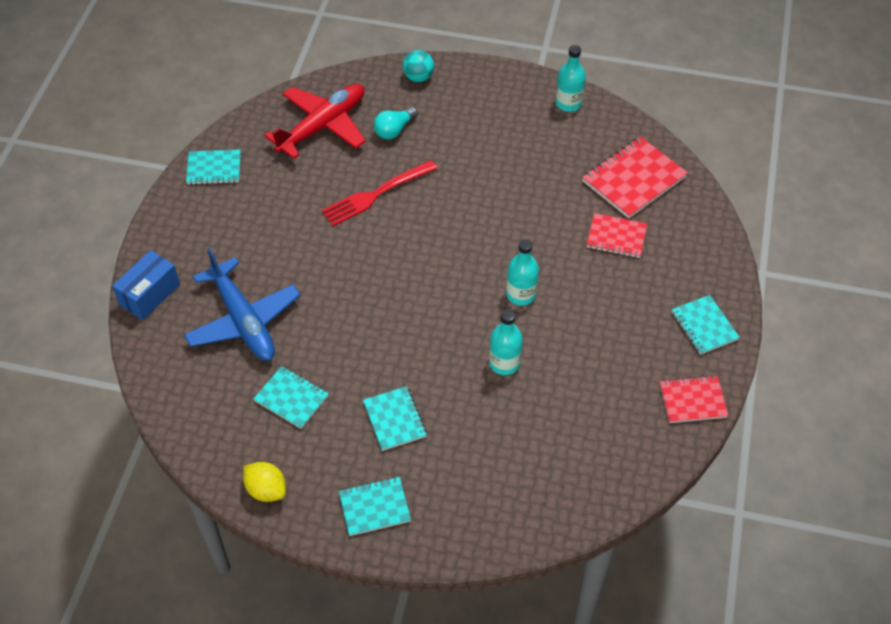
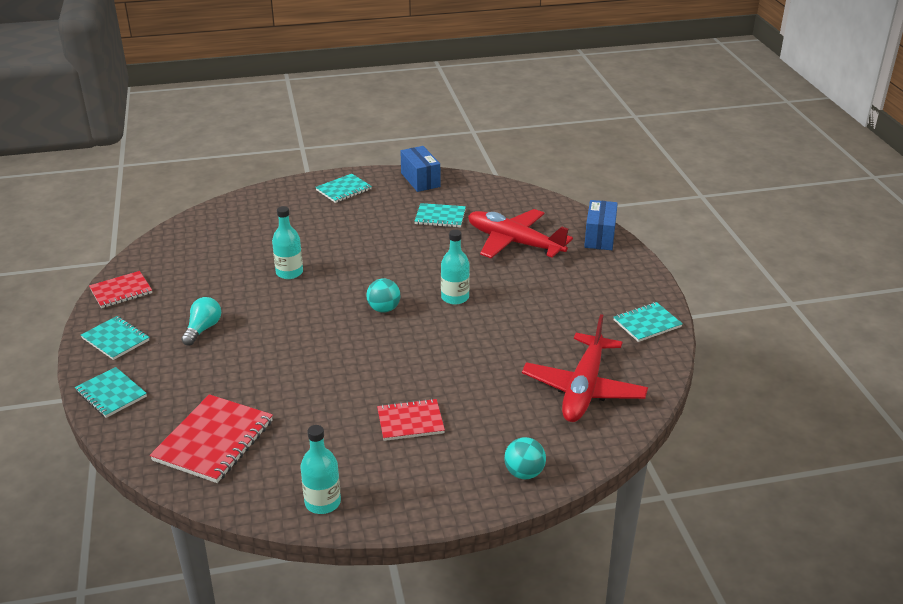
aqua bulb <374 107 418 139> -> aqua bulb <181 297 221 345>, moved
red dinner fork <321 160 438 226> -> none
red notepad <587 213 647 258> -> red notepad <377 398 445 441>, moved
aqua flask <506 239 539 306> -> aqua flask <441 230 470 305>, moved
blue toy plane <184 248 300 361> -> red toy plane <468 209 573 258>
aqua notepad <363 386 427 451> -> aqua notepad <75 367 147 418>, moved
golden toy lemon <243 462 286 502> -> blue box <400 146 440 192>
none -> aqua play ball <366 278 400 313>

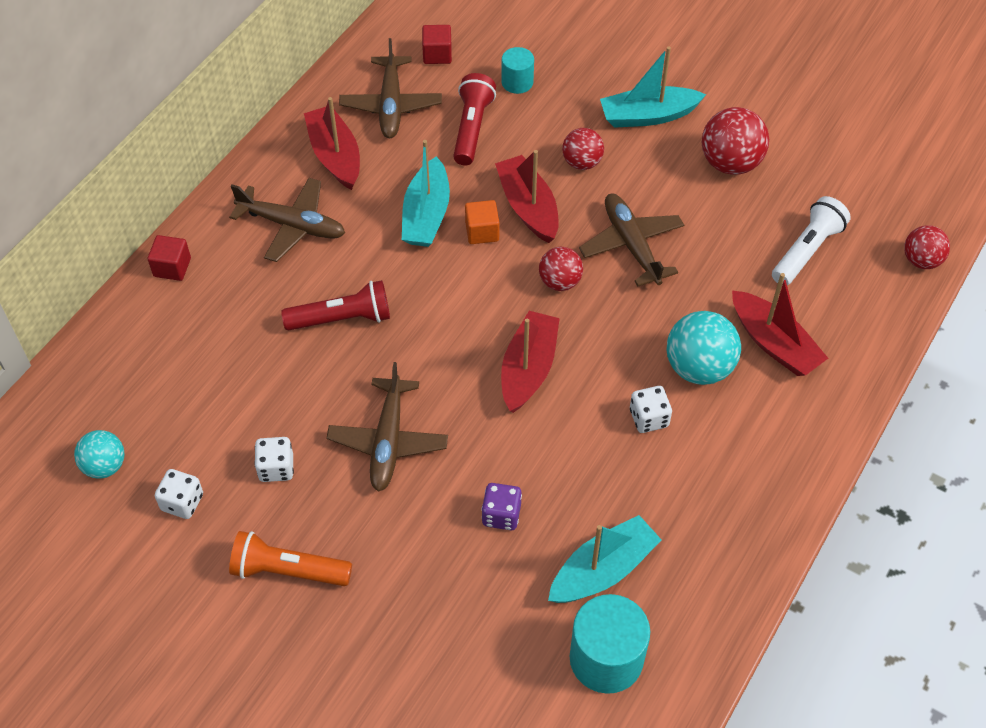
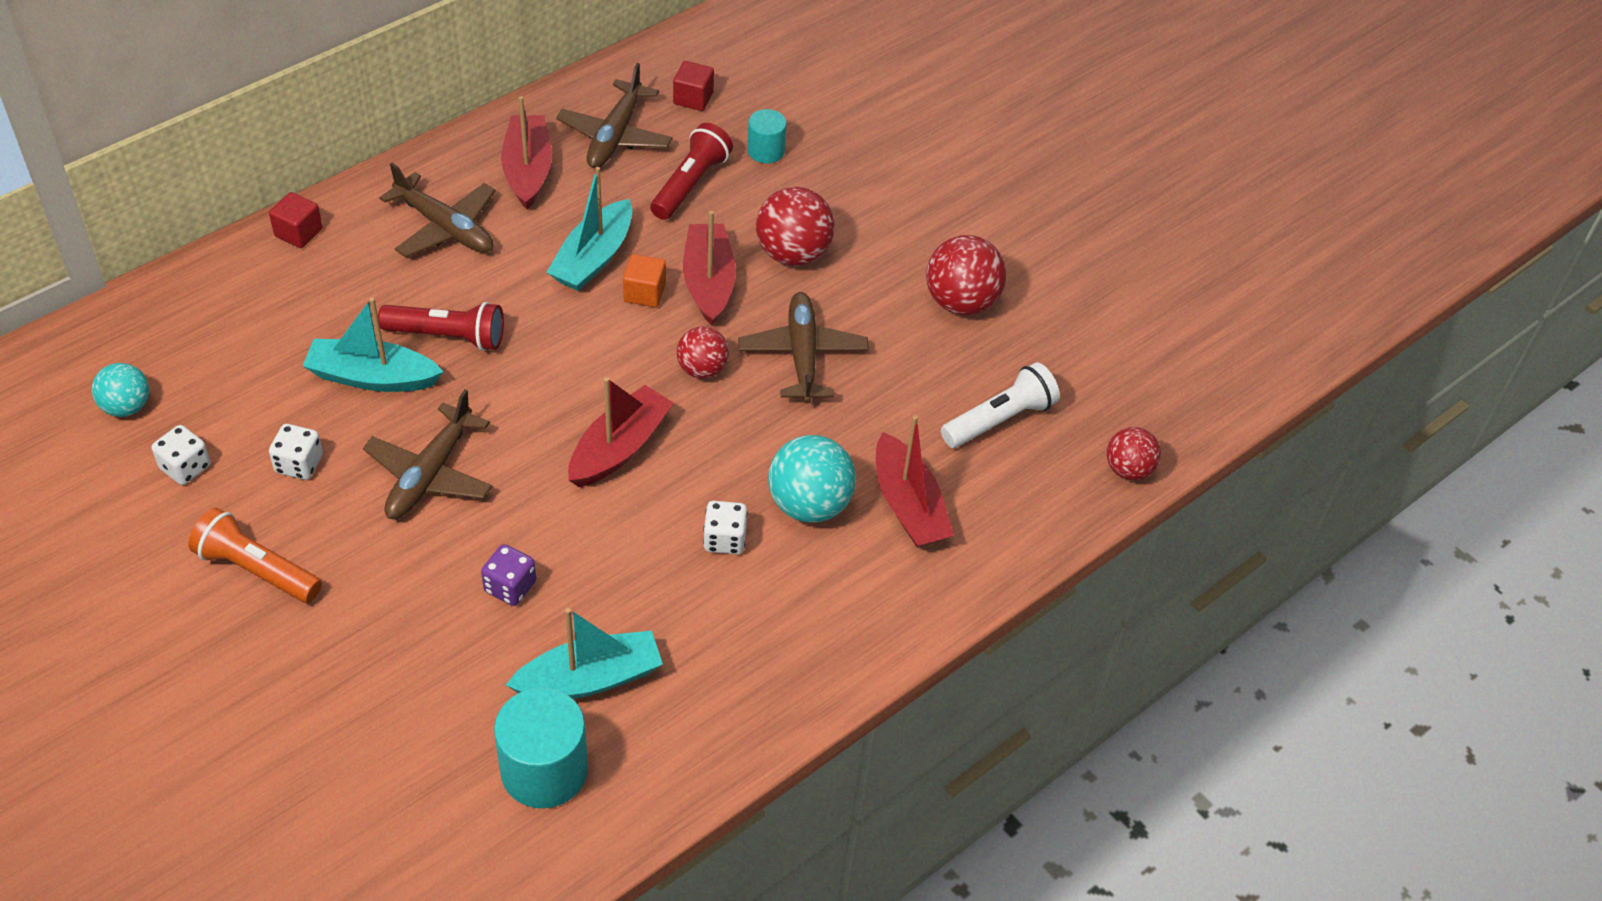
aqua sailboat <600 46 706 128> -> aqua sailboat <303 297 443 392>, moved
red play ball <562 128 604 170> -> red play ball <756 187 834 266>, x1.59

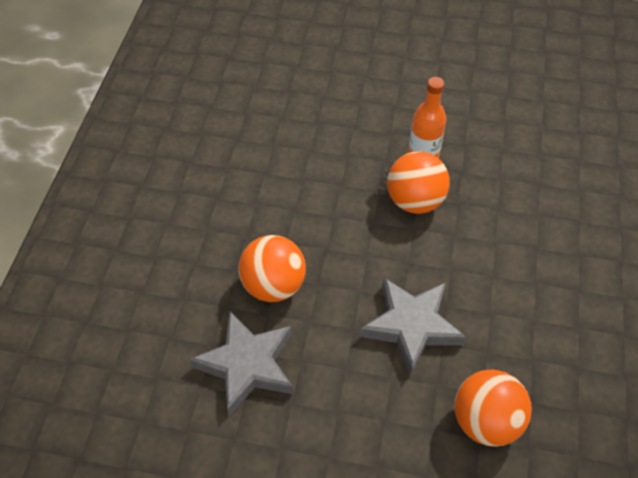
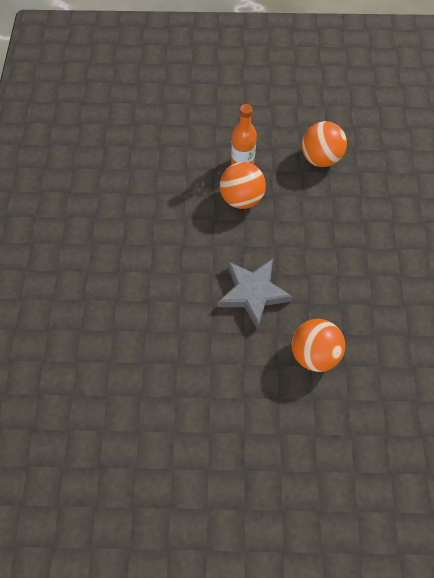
orange play ball <239 235 306 302> -> orange play ball <302 121 347 167>, moved
gray star <189 311 293 416> -> none

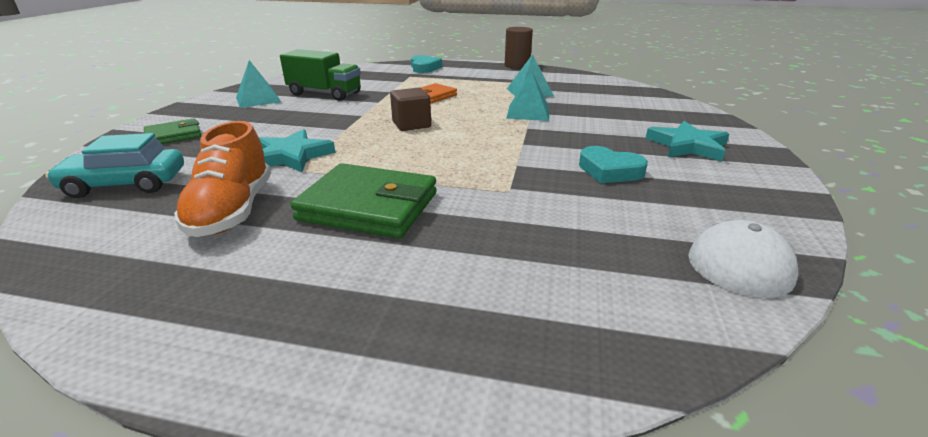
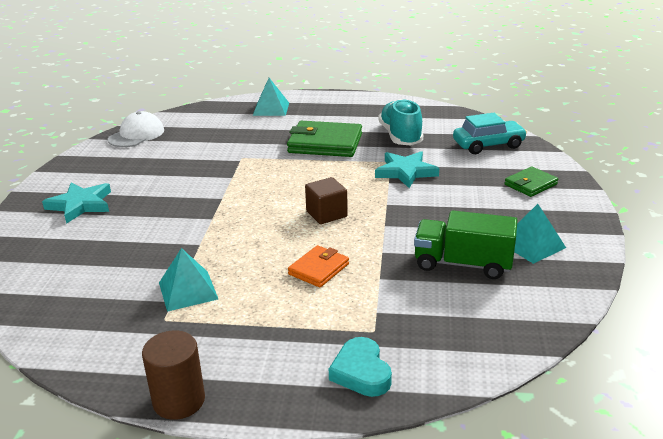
aqua solid pyramid <506 70 549 121> -> aqua solid pyramid <253 78 289 116>, moved
orange lace-up shoe <174 121 271 237> -> aqua lace-up shoe <378 99 423 145>
aqua heart <579 146 648 183> -> none

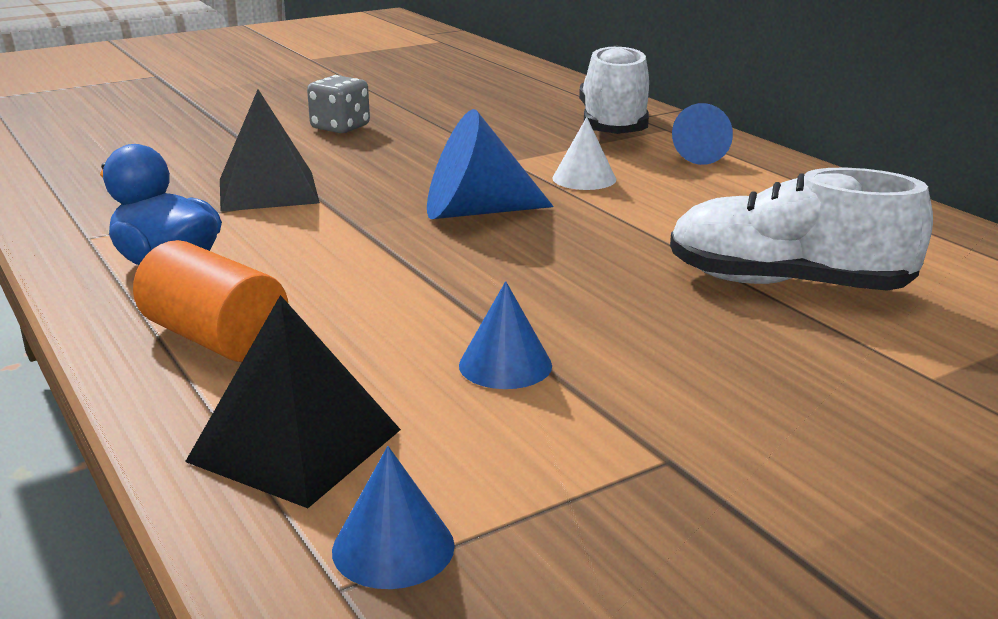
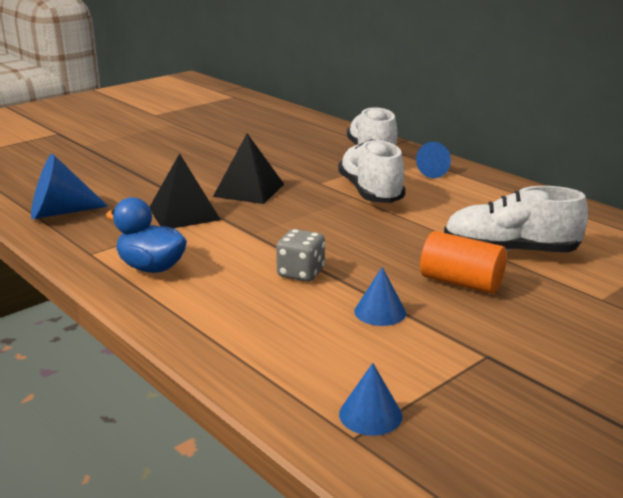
gray game die <307 75 370 133> -> gray game die <276 229 325 282>, moved
blue solid cone <427 109 554 219> -> blue solid cone <31 154 108 219>, moved
pure white solid cone <552 117 616 190> -> pure white lace-up shoe <338 139 406 203>
orange cylinder <133 240 288 362> -> orange cylinder <420 231 507 294>, moved
jet-black solid pyramid <185 295 401 508> -> jet-black solid pyramid <213 133 284 204>, moved

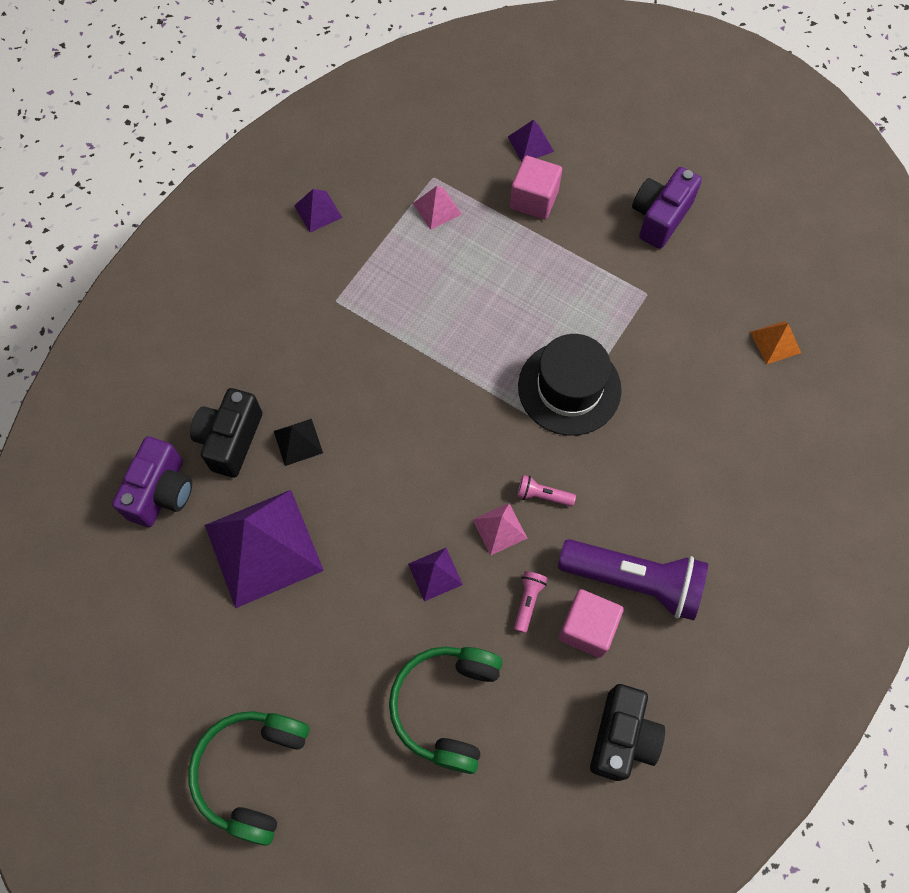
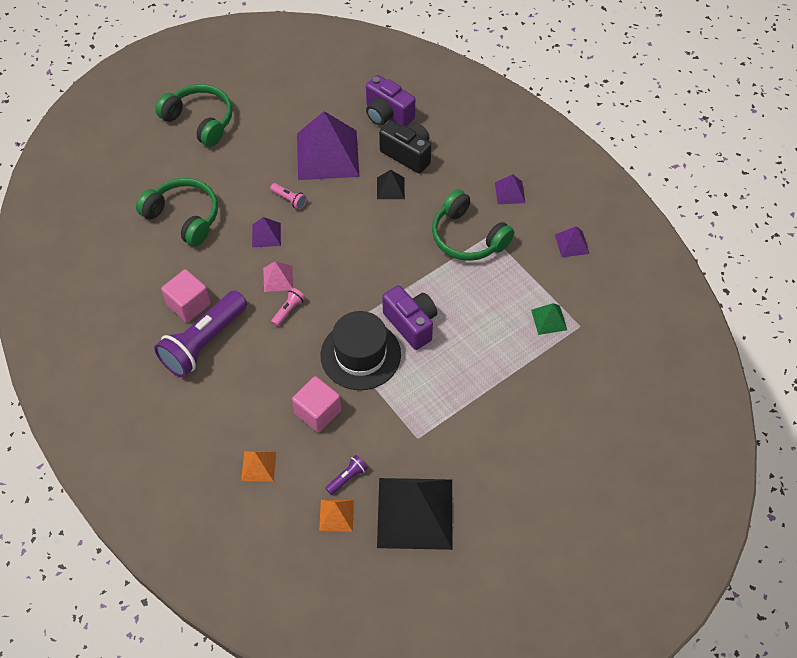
violet solid pyramid <508 119 554 162> -> violet solid pyramid <495 174 525 204>, moved
rose-pink solid cube <510 156 562 220> -> rose-pink solid cube <292 376 341 433>, moved
violet compact camera <632 167 702 249> -> violet compact camera <382 285 437 350>, moved
rose-pink solid pyramid <413 186 462 230> -> emerald solid pyramid <531 303 567 335>
rose-pink torch <514 571 547 633> -> rose-pink torch <270 183 307 210>, moved
jet-black compact camera <590 684 665 781> -> none
none -> emerald headset <432 189 514 261>
none -> orange solid pyramid <241 451 276 482>
none -> violet torch <326 455 368 495>
none -> jet-black solid pyramid <377 478 452 550>

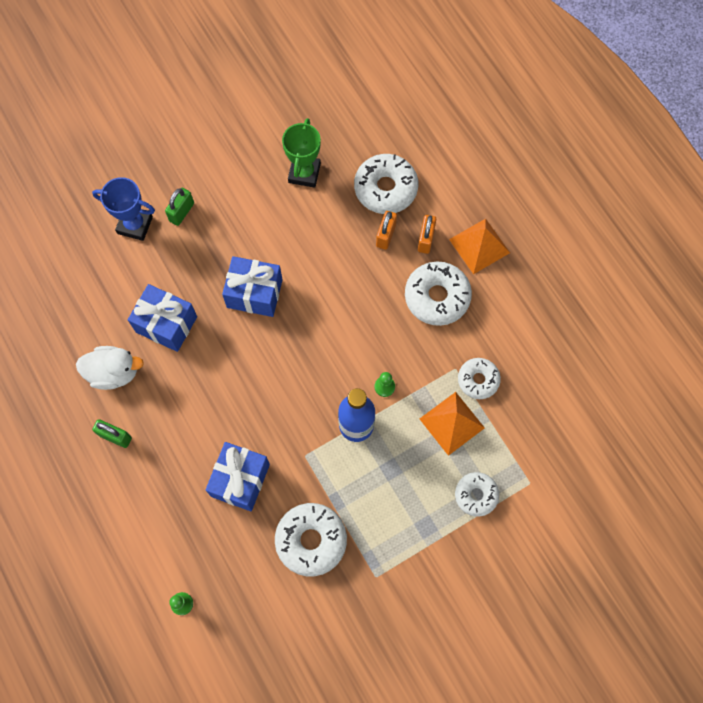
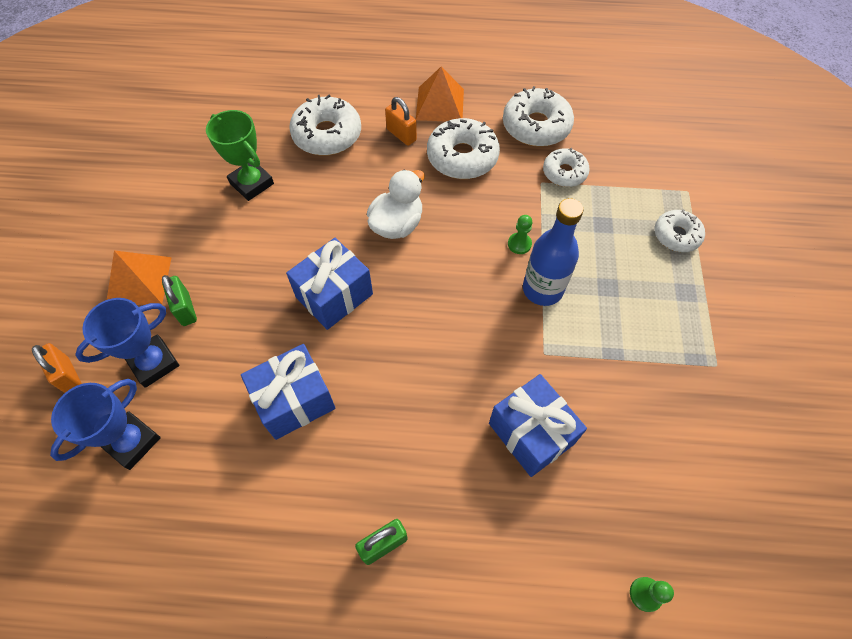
orange padlock <376 211 397 250> -> orange padlock <32 343 82 393>, moved
pure white toy duck <76 346 144 390> -> pure white toy duck <367 170 425 239>, moved
orange solid pyramid <420 392 485 456> -> orange solid pyramid <107 251 172 305>, moved
pure white glazed donut <275 503 347 576> -> pure white glazed donut <503 86 574 147>, moved
none -> blue trophy <50 379 161 470>

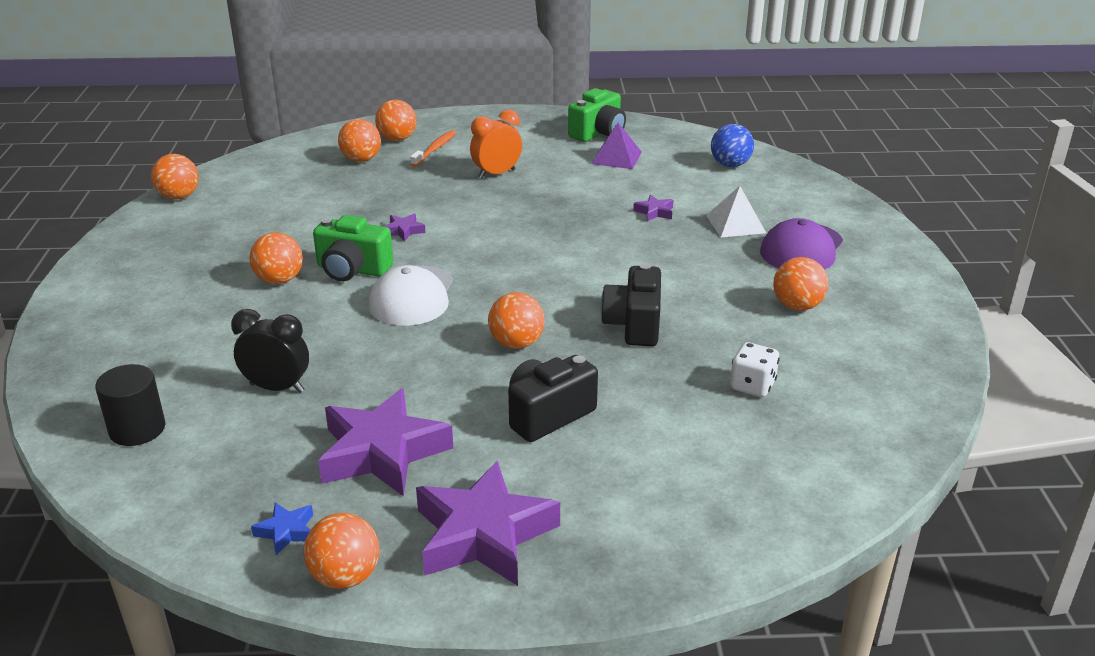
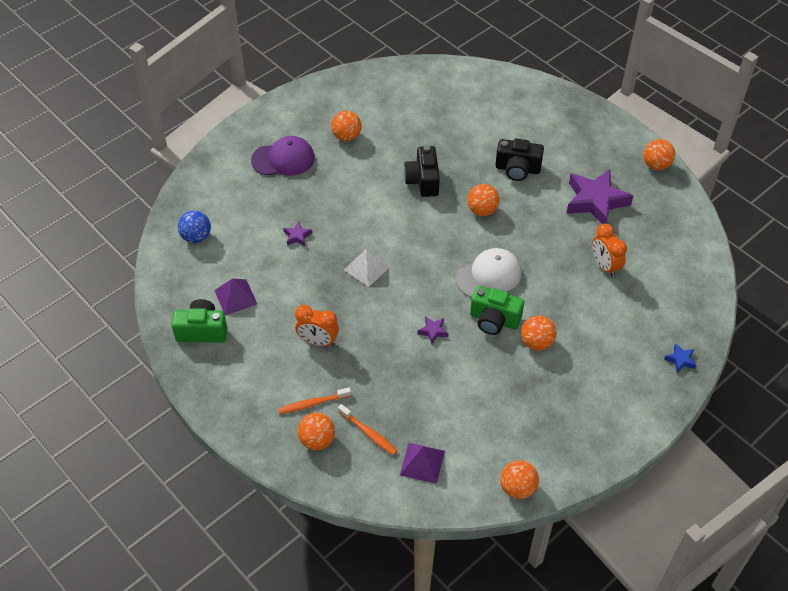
orange play ball <338 119 381 162> -> orange tooth brush <338 404 397 455>
pure white solid pyramid <706 186 766 237> -> pure white solid pyramid <344 249 391 287>, moved
emerald compact camera <313 215 393 281> -> emerald compact camera <470 286 524 335>, 135 degrees clockwise
jet-black compact camera <601 263 661 346> -> jet-black compact camera <404 145 440 197>, 120 degrees clockwise
jet-black bedside clock <231 309 309 393> -> orange bedside clock <592 223 627 277>
pure white game die <730 342 780 397> -> none
jet-black cylinder <95 364 166 446> -> none
violet star <416 461 560 586> -> none
blue star <251 502 313 555> -> blue star <664 343 697 373>, moved
none -> violet solid pyramid <400 443 445 484>

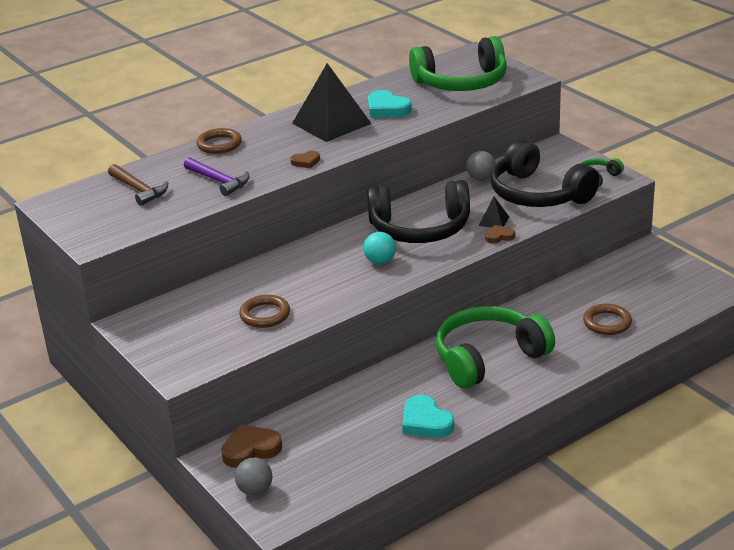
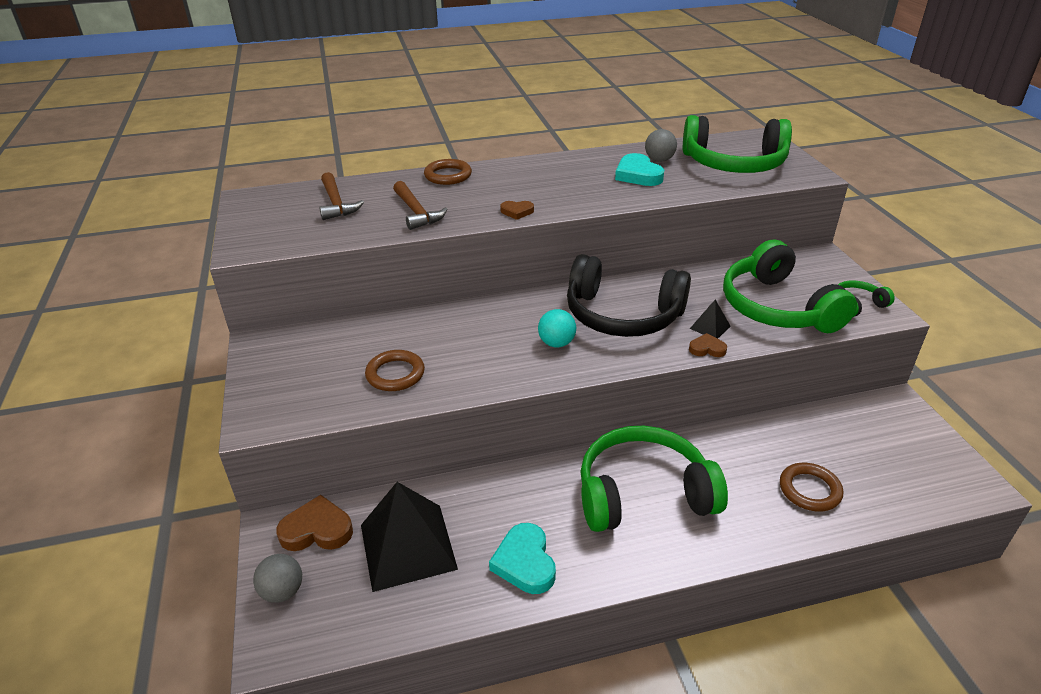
jet-black solid pyramid <292 63 372 142> -> jet-black solid pyramid <361 482 458 592>, moved
jet-black headset <490 139 600 207> -> emerald headset <723 240 857 333>
gray play ball <466 151 496 181> -> gray play ball <645 129 677 162>, moved
violet claw hammer <184 157 250 196> -> brown claw hammer <393 181 448 230>

